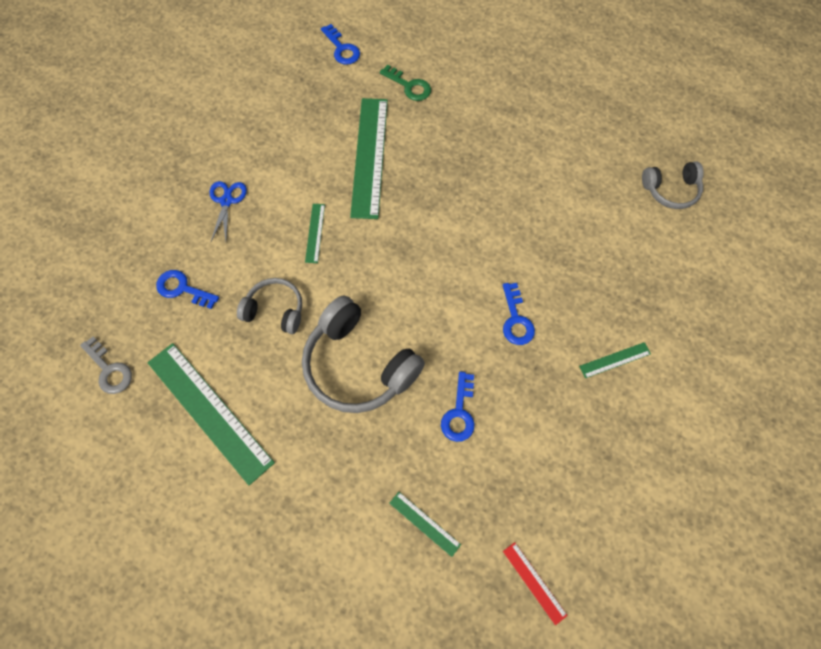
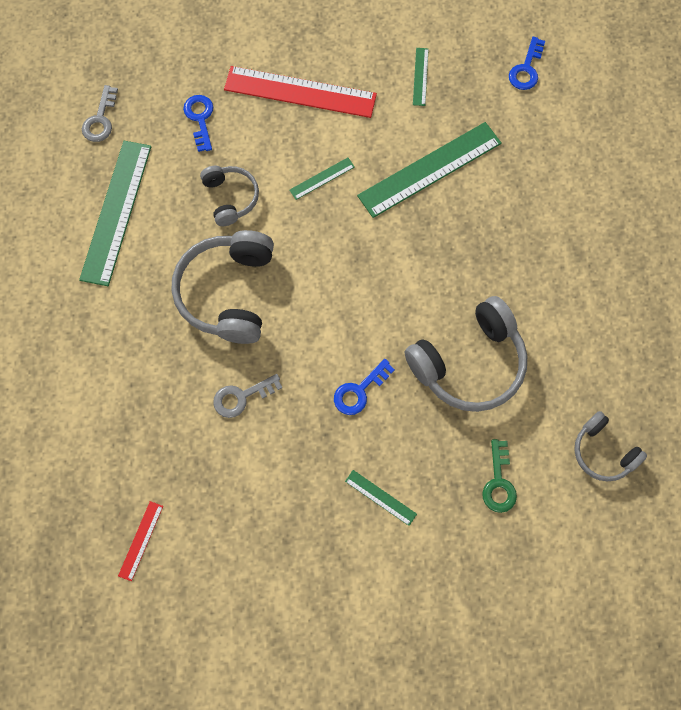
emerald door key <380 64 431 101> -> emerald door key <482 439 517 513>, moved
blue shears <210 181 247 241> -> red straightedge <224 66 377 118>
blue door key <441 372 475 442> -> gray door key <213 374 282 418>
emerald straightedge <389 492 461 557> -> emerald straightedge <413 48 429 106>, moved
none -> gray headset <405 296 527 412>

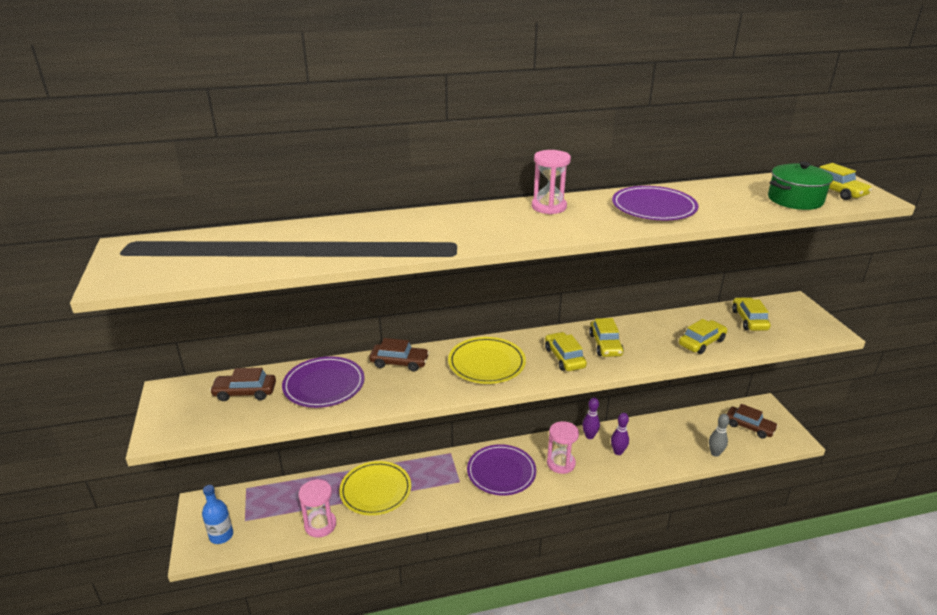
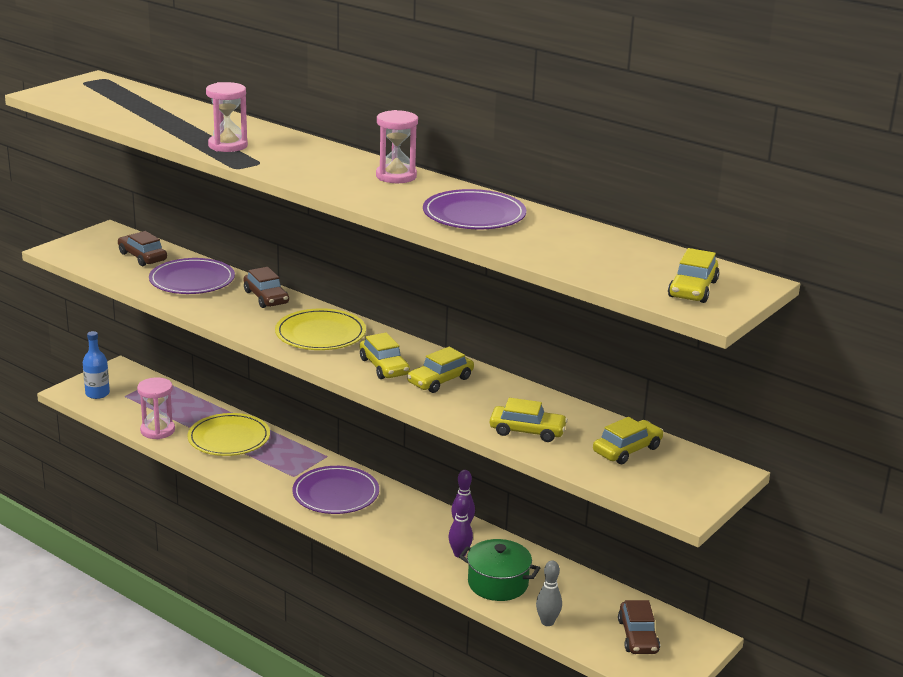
emerald cooking pot <768 162 833 210> -> emerald cooking pot <459 539 540 601>, moved
golden car <545 332 587 371> -> golden car <360 333 410 379>, 120 degrees clockwise
rose-pink sand timer <547 421 579 474> -> rose-pink sand timer <206 82 248 152>, moved

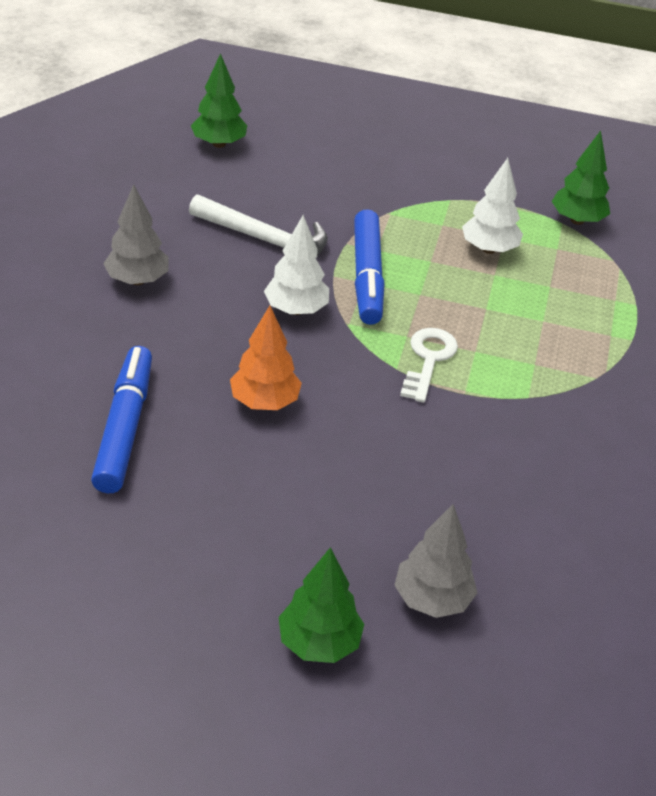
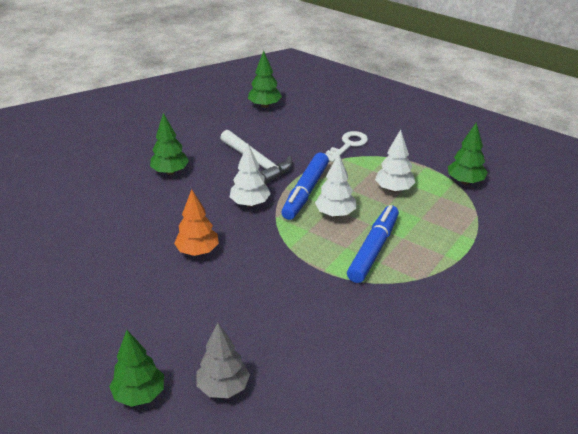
gray fir tree <103 184 169 285> -> emerald fir tree <150 113 189 175>
pure white door key <400 328 458 403> -> pure white door key <324 131 368 162>, moved
blue felt pen <91 346 152 493> -> blue felt pen <347 205 399 283>, moved
none -> pure white fir tree <315 153 356 217>

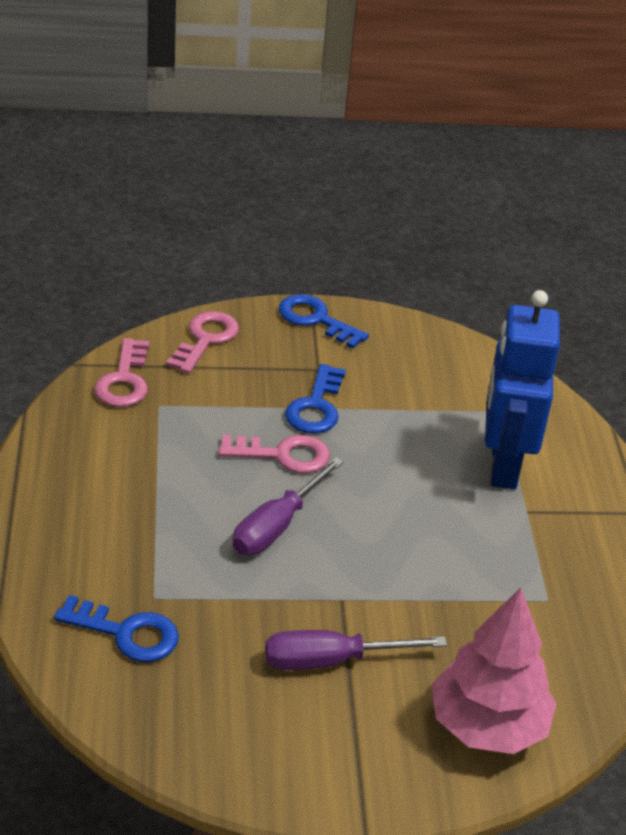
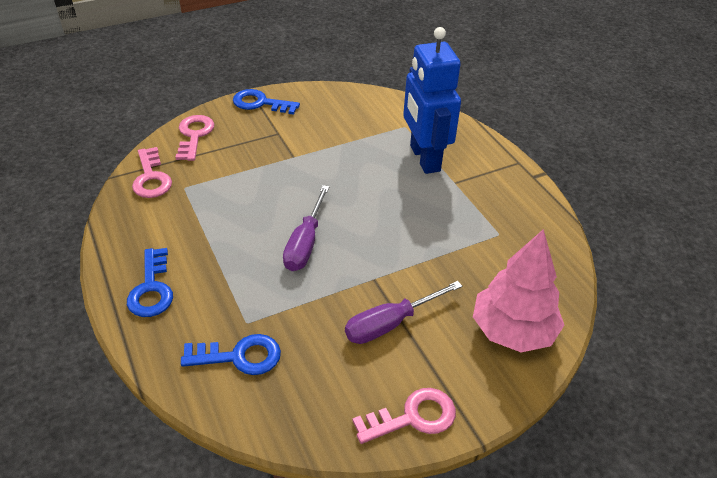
blue door key <285 364 346 434> -> blue door key <127 248 173 317>, moved
rose-pink door key <219 434 330 474> -> rose-pink door key <352 388 456 444>, moved

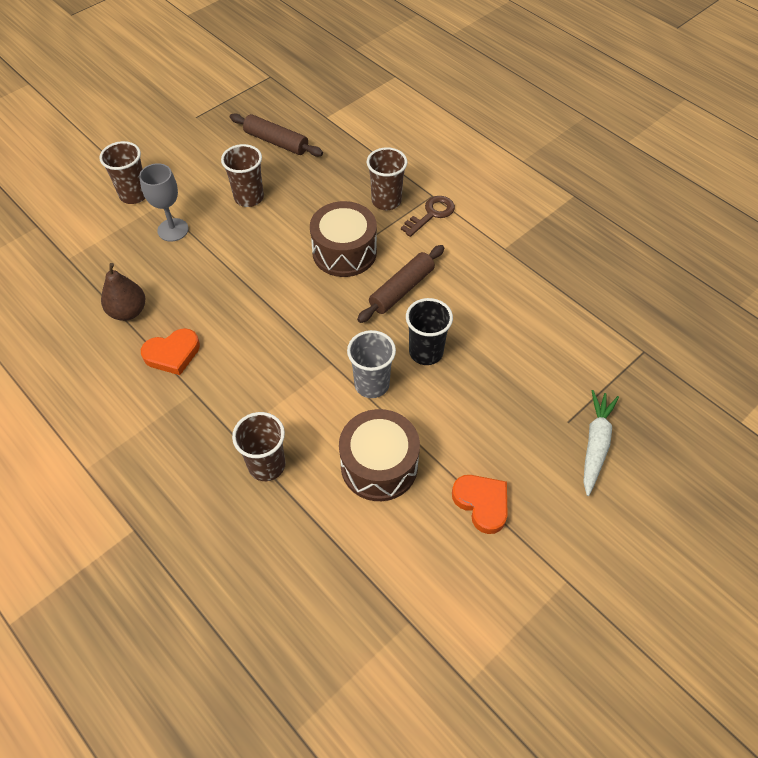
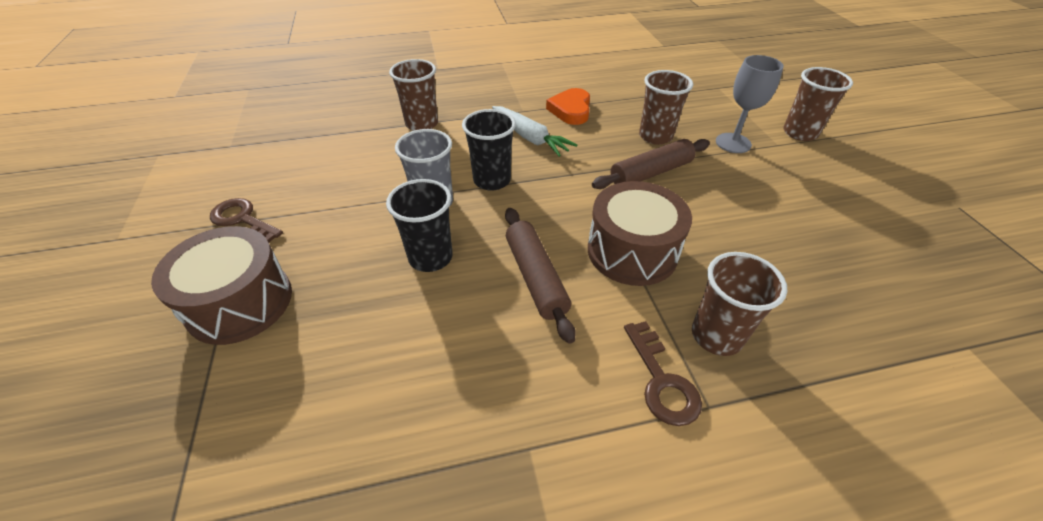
brown pastry roller <230 113 323 157> -> brown pastry roller <592 139 710 189>, moved
brown beaker <221 144 264 207> -> brown beaker <639 70 693 145>, moved
brown toy pear <101 263 146 321> -> none
pure white toy carrot <583 390 619 496> -> pure white toy carrot <492 106 577 157>, moved
brown drum <339 409 420 501> -> brown drum <151 226 292 345>, moved
orange heart <452 475 508 534> -> brown door key <210 198 283 243>
none -> jet-black beaker <462 109 516 191>

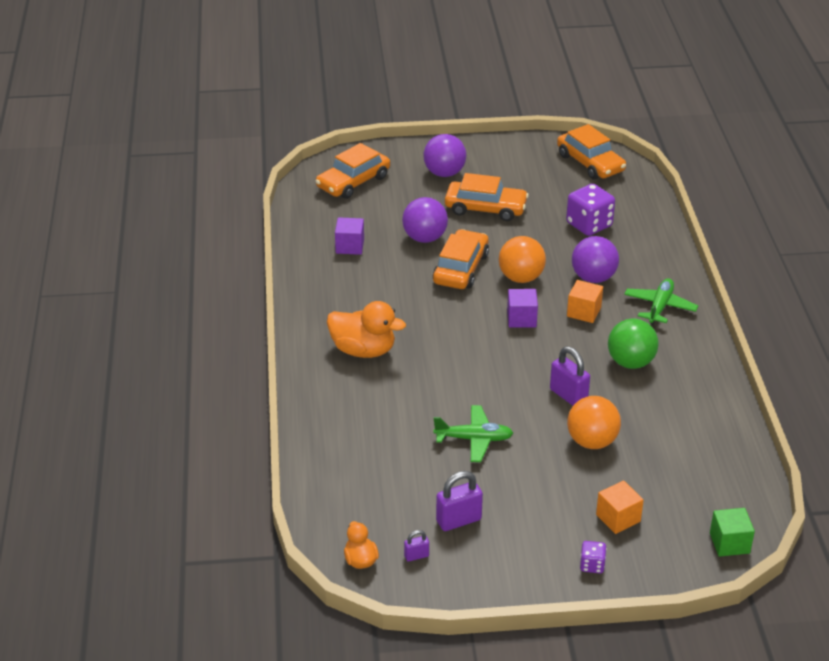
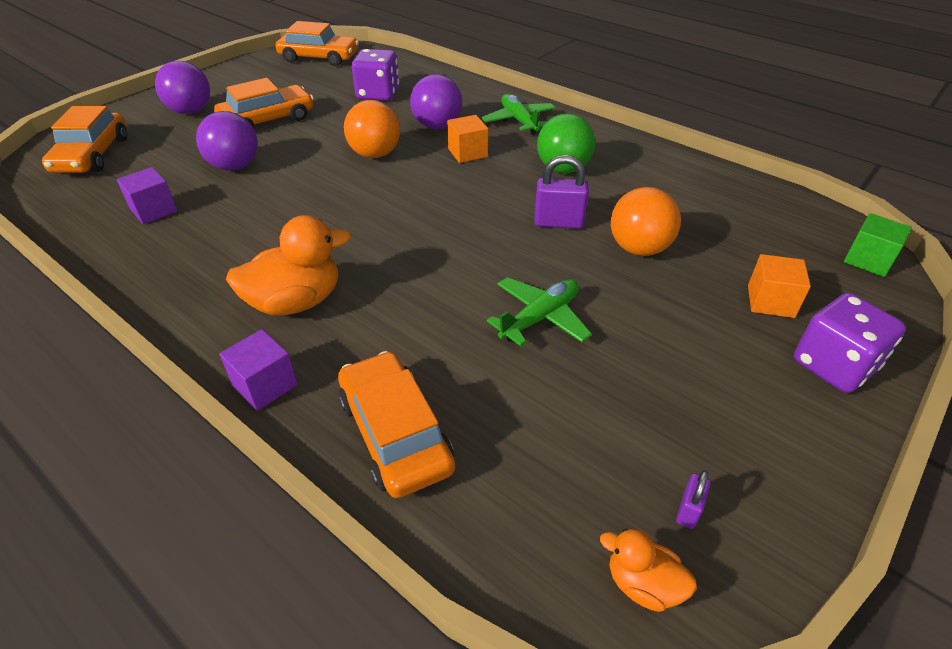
orange car <433 229 489 289> -> orange car <338 351 455 498>, moved
violet solid cube <507 289 538 328> -> violet solid cube <219 329 298 411>, moved
violet padlock <436 471 483 531> -> none
violet game die <580 541 606 573> -> violet game die <794 293 906 393>, x1.97

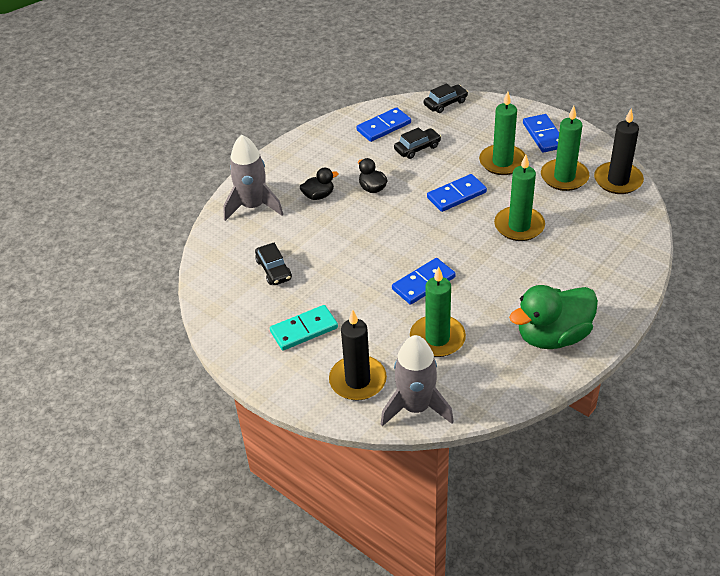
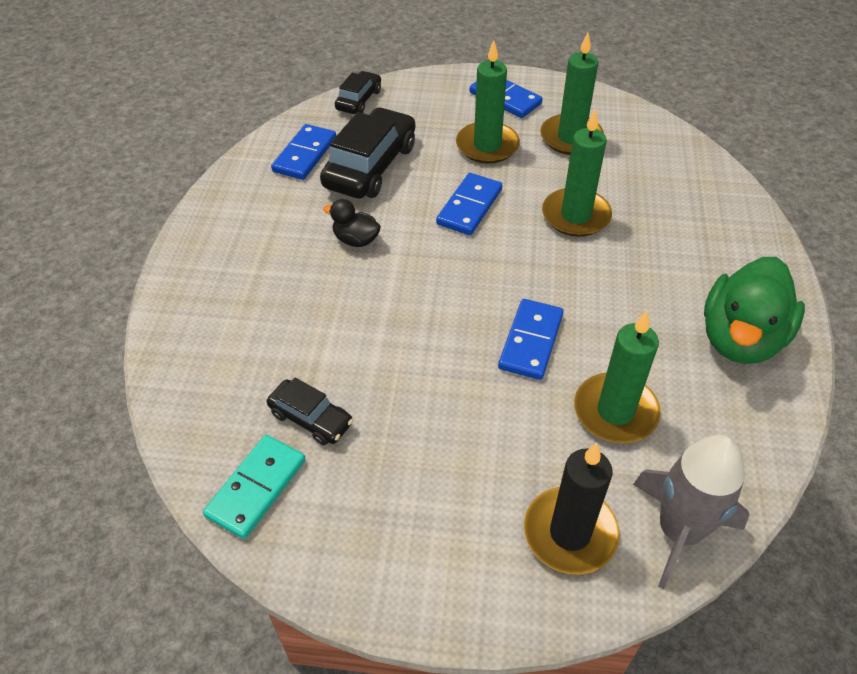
jet-black wax candle <594 109 644 194> -> none
jet-black car <394 127 441 159> -> jet-black car <320 107 415 199>, x1.83
gray spaceship <223 135 283 221> -> none
jet-black toy duck <300 168 339 200> -> none
aqua domino <270 305 338 351> -> aqua domino <203 435 306 539>, moved

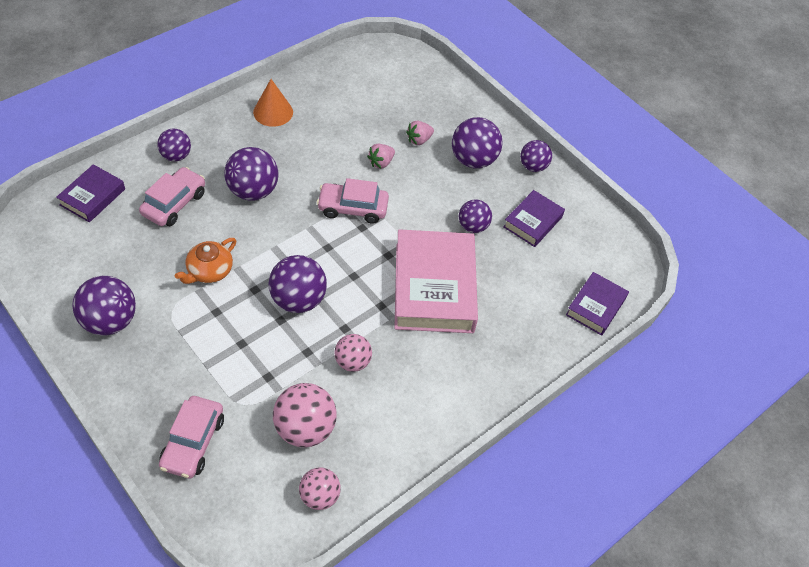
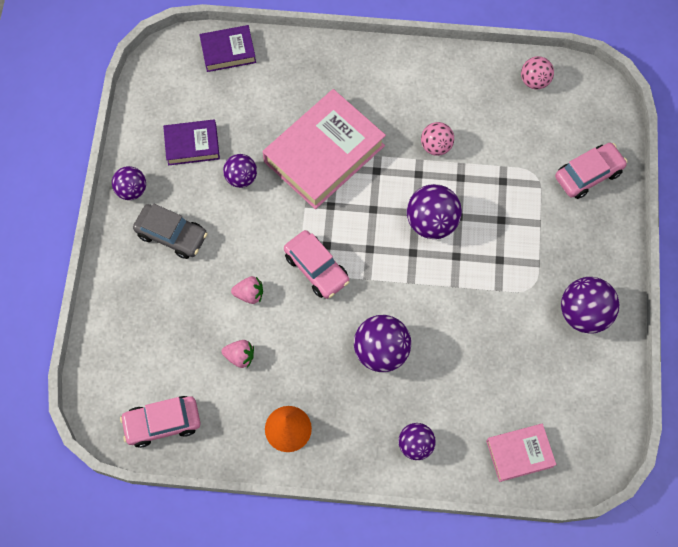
violet play ball <452 117 503 168> -> gray car <133 204 208 259>
rose-pink toy strawberry <406 121 434 145> -> rose-pink toy strawberry <222 340 254 368>, moved
violet hardback <56 164 125 222> -> rose-pink hardback <486 424 557 482>
rose-pink car <139 167 205 226> -> rose-pink car <120 396 200 448>, moved
orange china teapot <175 238 236 284> -> none
rose-pink play ball <273 383 337 447> -> none

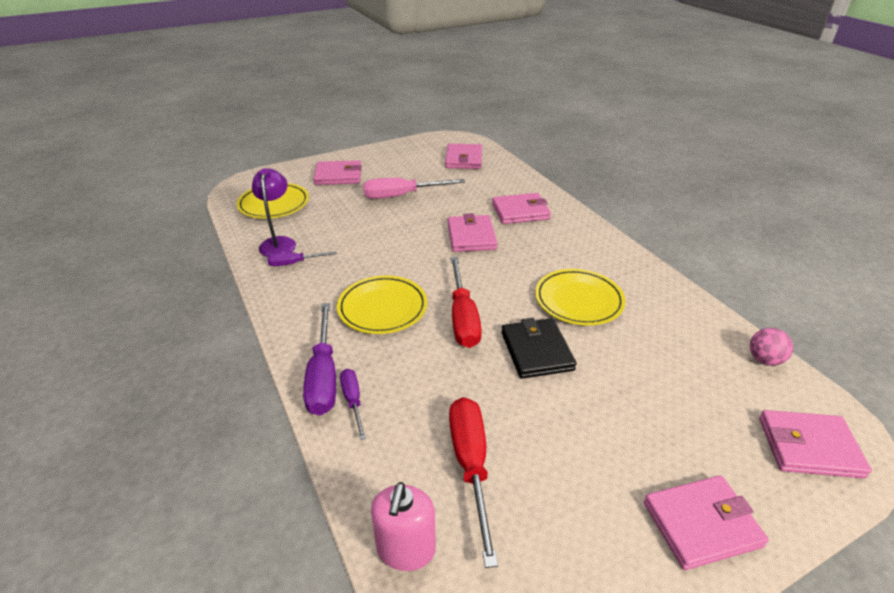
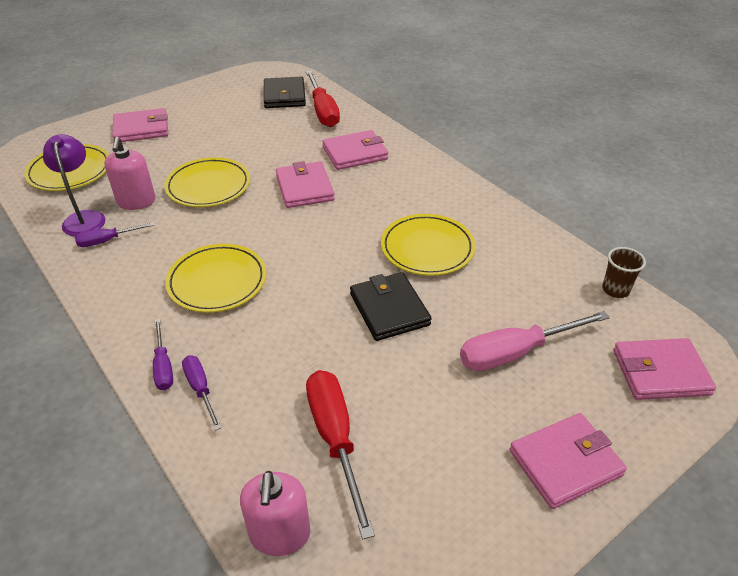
rose-pink billfold <445 144 482 169> -> jet-black billfold <264 77 306 108>
rose-pink hand screwdriver <363 178 465 199> -> rose-pink hand screwdriver <460 311 610 371>, moved
red hand screwdriver <450 257 482 348> -> red hand screwdriver <306 70 340 127>, moved
violet hand screwdriver <303 303 336 416> -> violet hand screwdriver <153 319 173 390>, x0.56
rose-pink play ball <750 328 793 366> -> brown beaker <602 247 646 298>
none -> rose-pink soap dispenser <104 137 155 210>
none -> golden plate <164 157 250 207>

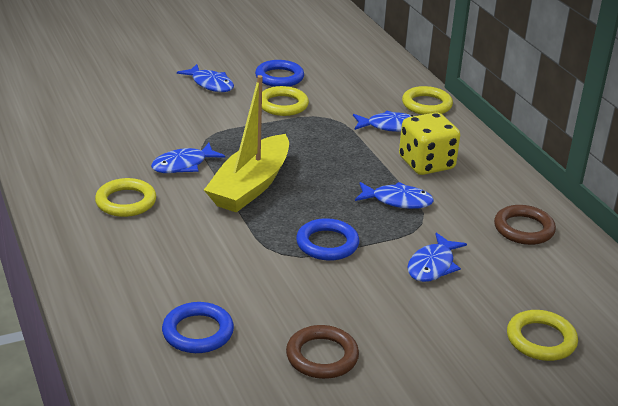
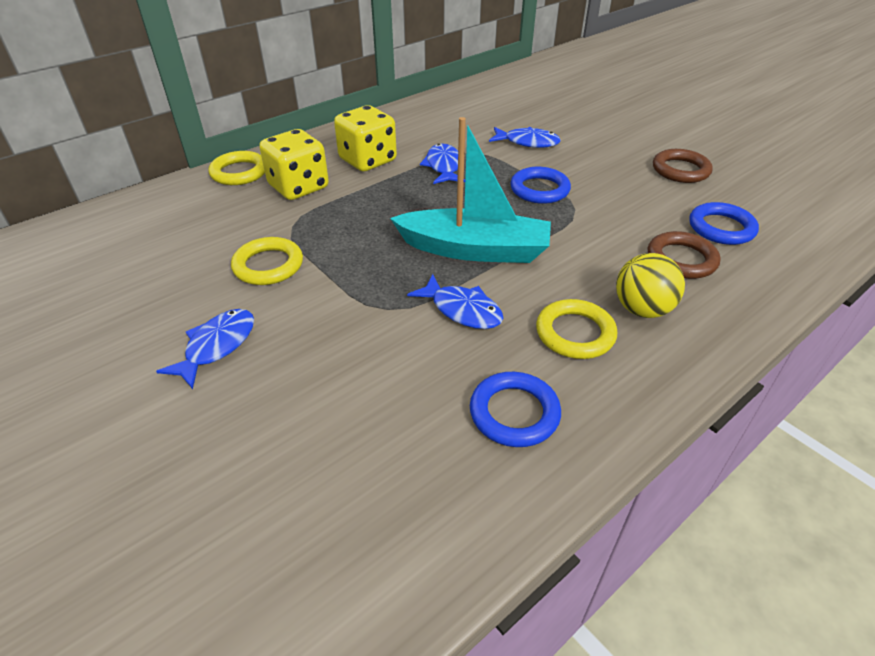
blue torus <255 60 304 87> -> blue torus <470 372 561 447>, moved
golden sailboat <204 75 289 212> -> aqua sailboat <390 117 551 263>
blue fish figure <353 111 413 132> -> golden game die <259 129 329 200>
brown torus <494 205 556 245> -> brown torus <648 231 721 279>, moved
golden torus <507 310 578 361> -> none
none -> golden play ball <616 253 685 318>

